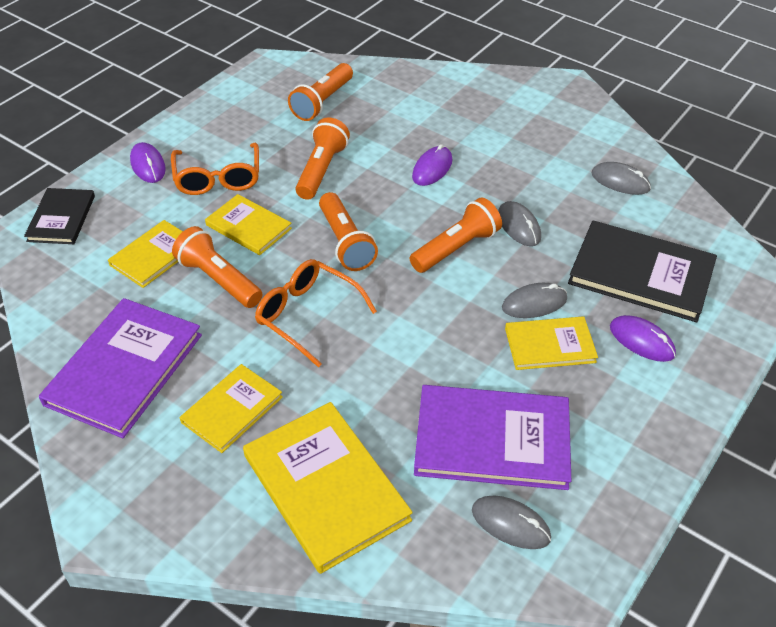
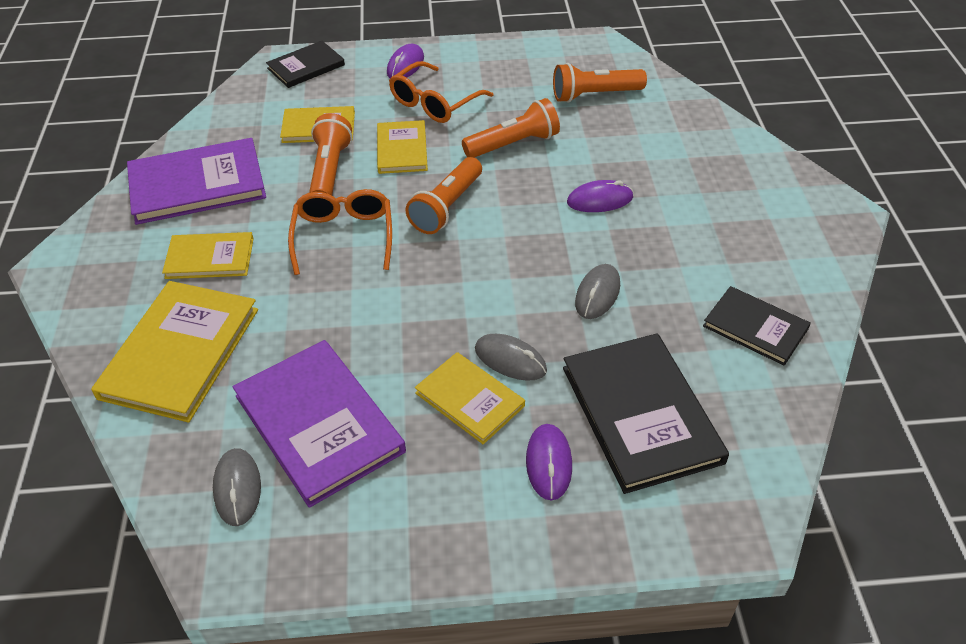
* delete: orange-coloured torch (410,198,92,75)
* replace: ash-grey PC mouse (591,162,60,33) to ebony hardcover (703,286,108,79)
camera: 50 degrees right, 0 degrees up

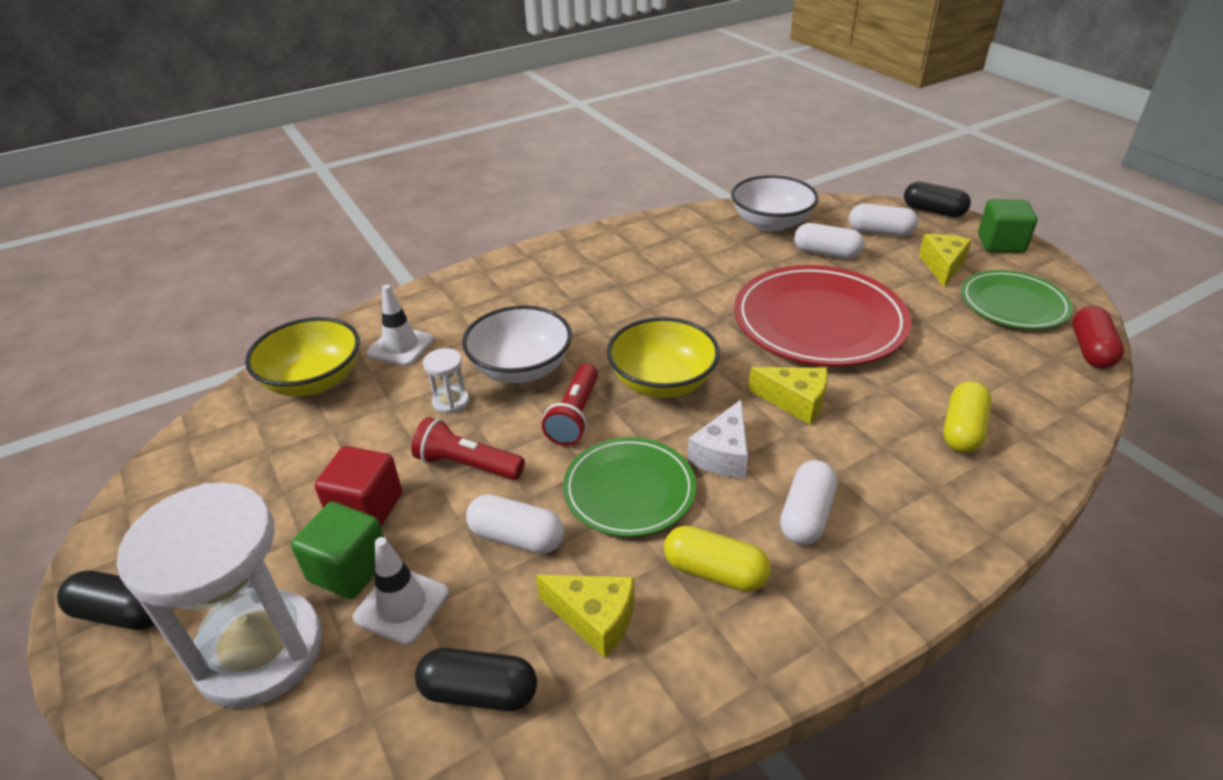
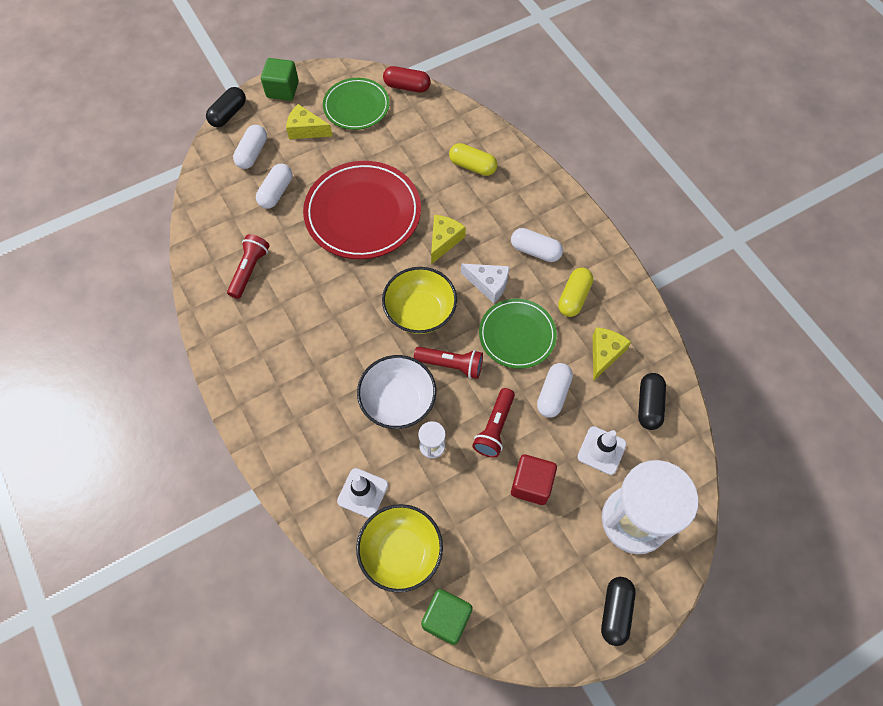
* move: emerald cube (291,502,93,97) to (421,589,52,56)
* delete: snow-white deep dish (731,175,88,57)
* insert: red torch (227,234,43,65)
camera: 90 degrees left, 25 degrees up

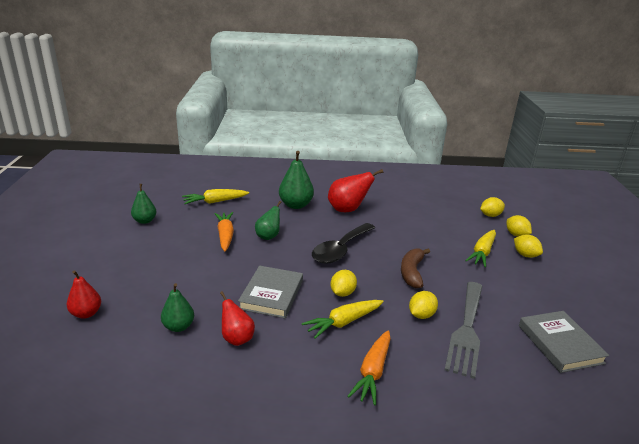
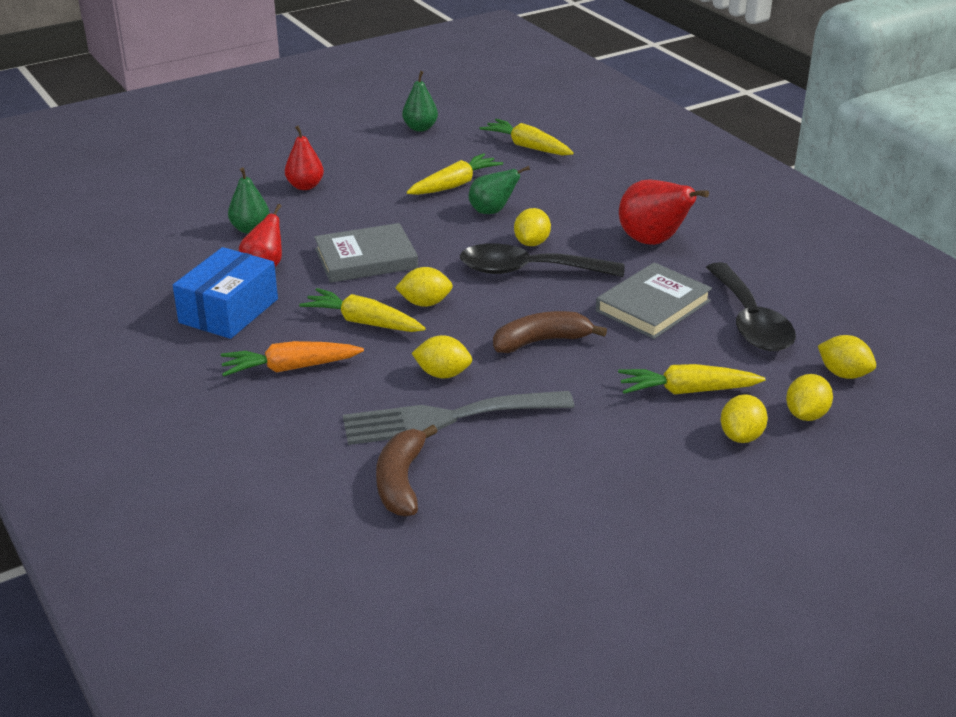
* move: red toy pear (67,270,34,49) to (285,126,39,64)
* recolor: orange-coloured carrot (214,212,20,39) to yellow carrot (407,153,96,42)
* delete: emerald toy pear (279,151,35,58)
* move: ash-grey hardcover (519,311,90,62) to (596,262,116,77)
* insert: blue box (173,247,105,92)
* insert: brown banana fruit (376,425,62,91)
* insert: yellow toy lemon (514,208,37,38)
* insert: ebony spoon (706,262,90,89)
camera: 60 degrees right, 5 degrees up

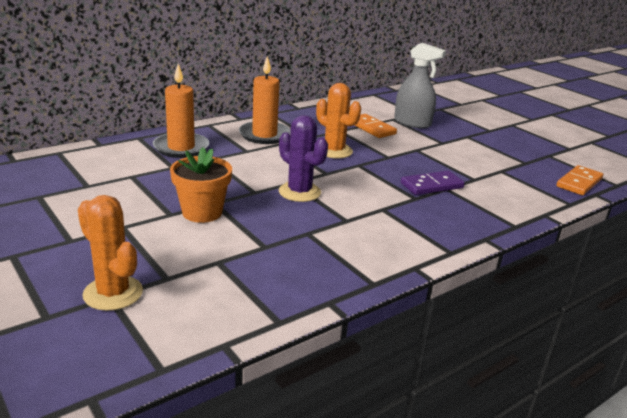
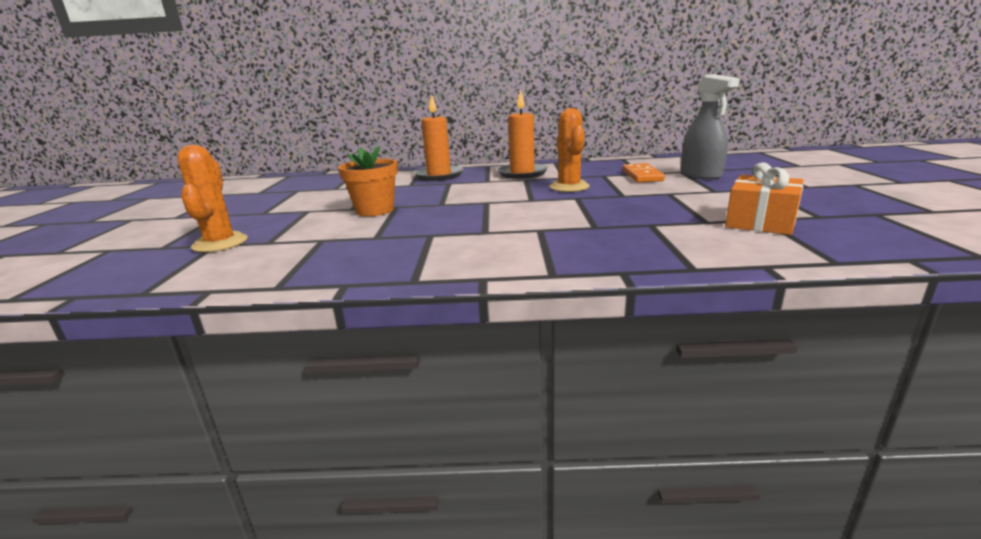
* delete: purple prickly plant (279,115,49,87)
* delete: purple domino tile (401,171,64,24)
* delete: orange-coloured domino tile (556,165,47,30)
* insert: orange-coloured wrapped gift (725,162,78,73)
camera: 40 degrees right, 5 degrees down

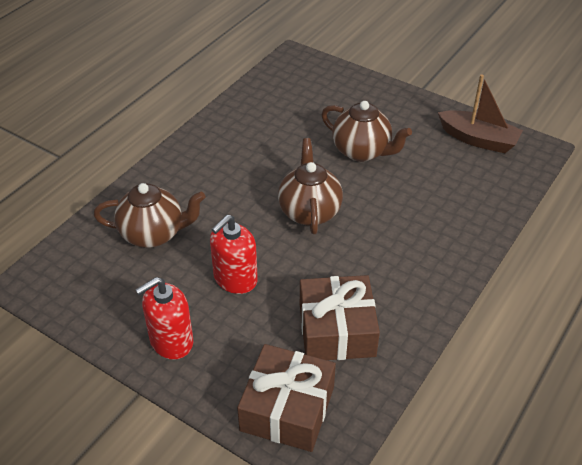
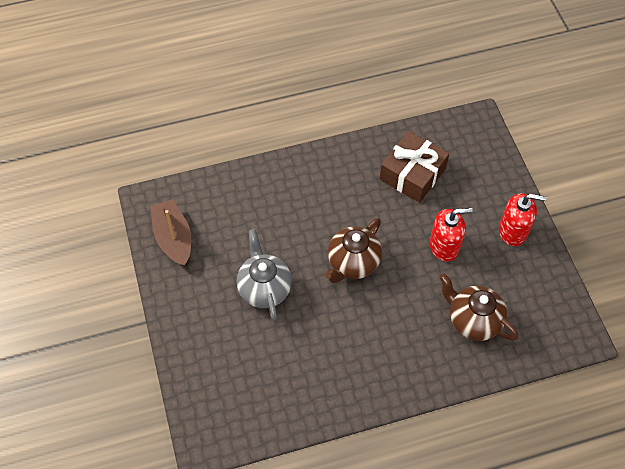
* delete: brown wrapped gift (237,344,99,108)
* recolor: brown china teapot (321,101,91,61) to ash-grey china teapot (237,229,55,92)
camera: 140 degrees left, 15 degrees up

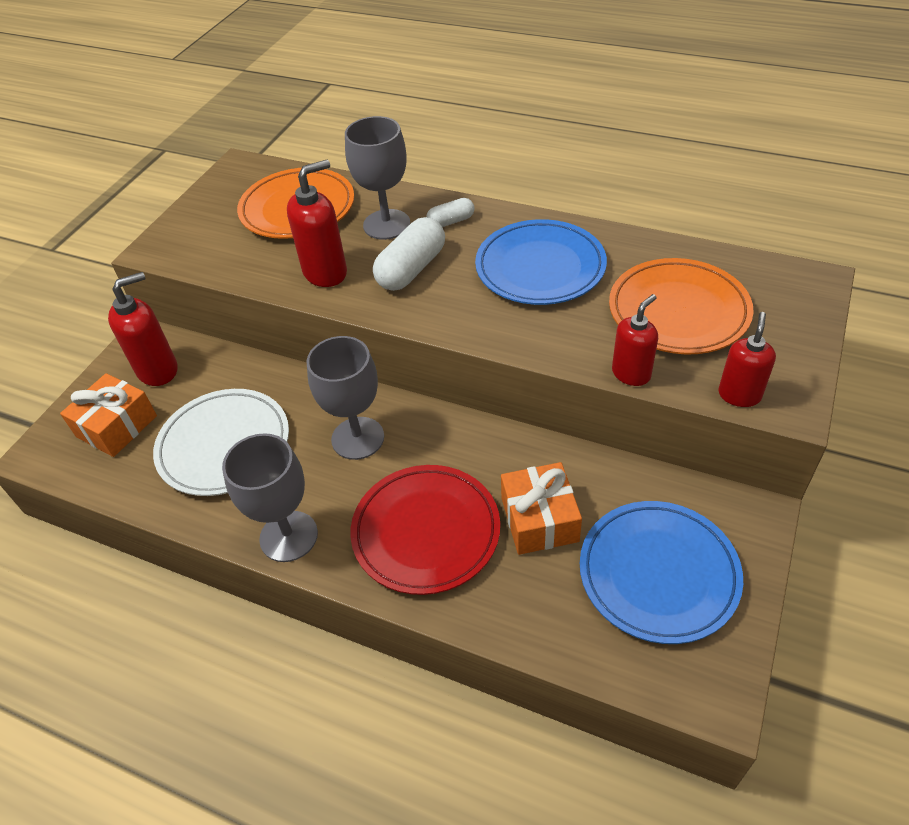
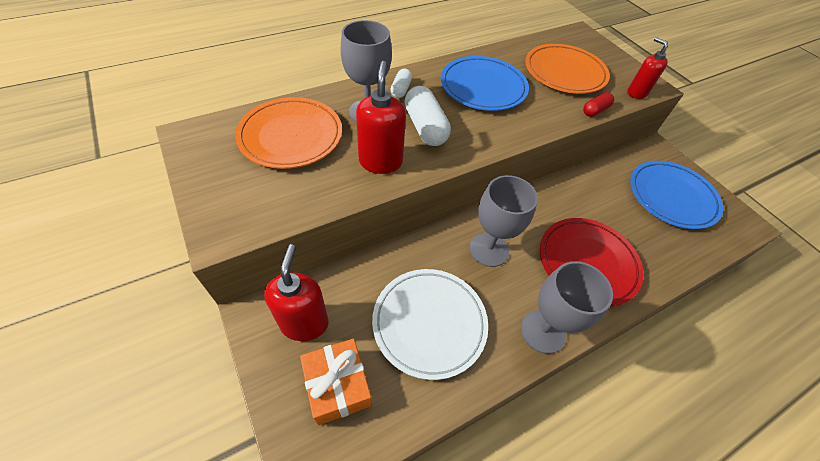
* delete: orange-coloured wrapped gift (501,462,81,93)
* replace: red pump bottle (612,294,46,92) to red capsule (583,92,31,25)
camera: 60 degrees left, 5 degrees up

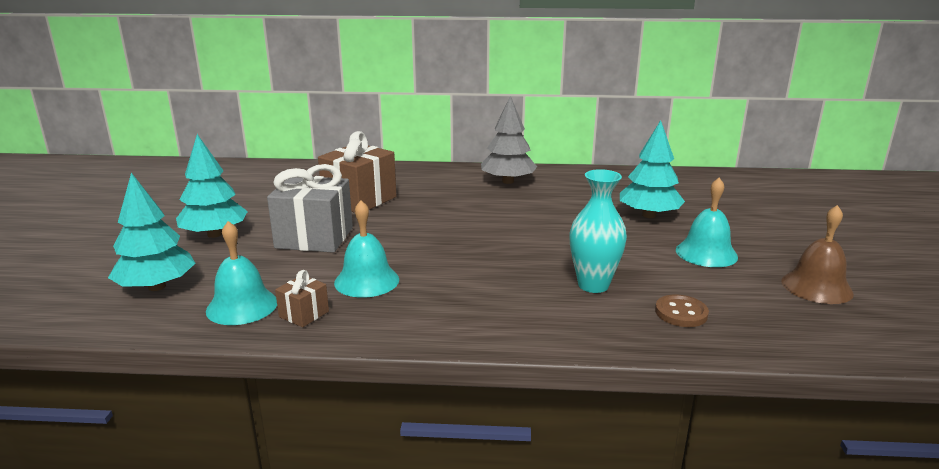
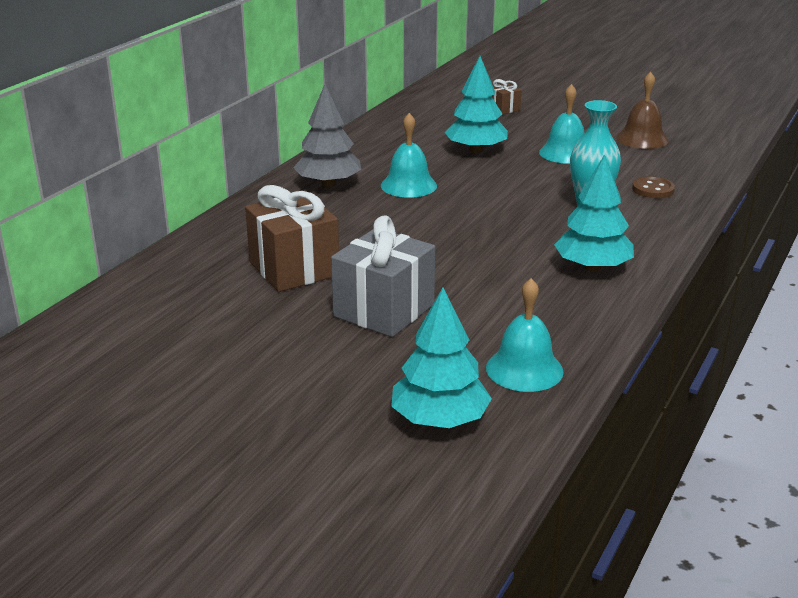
* move: teal tree (176,134,72,104) to (554,154,80,118)
* move: brown wrapped gift (275,270,54,57) to (492,79,29,36)
* move: teal bell (334,200,65,98) to (381,113,56,85)
camera: 65 degrees left, 5 degrees up

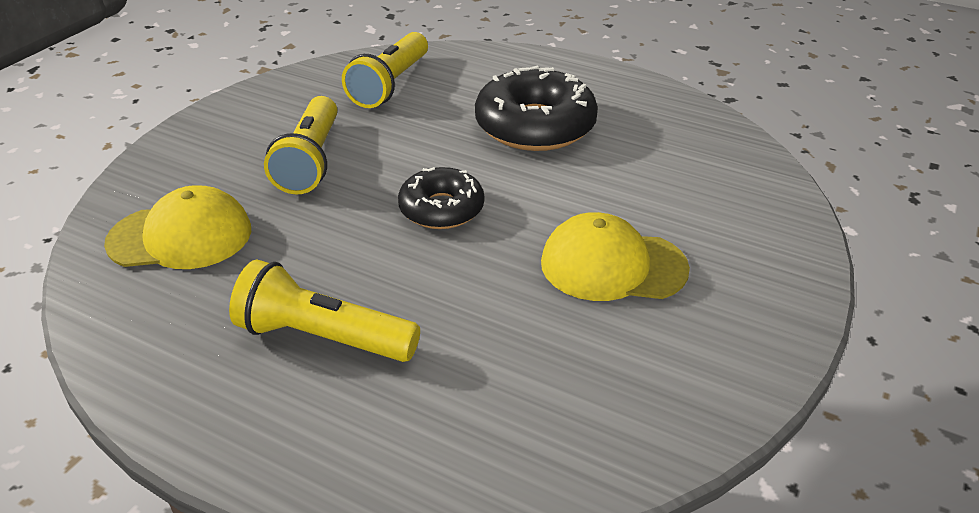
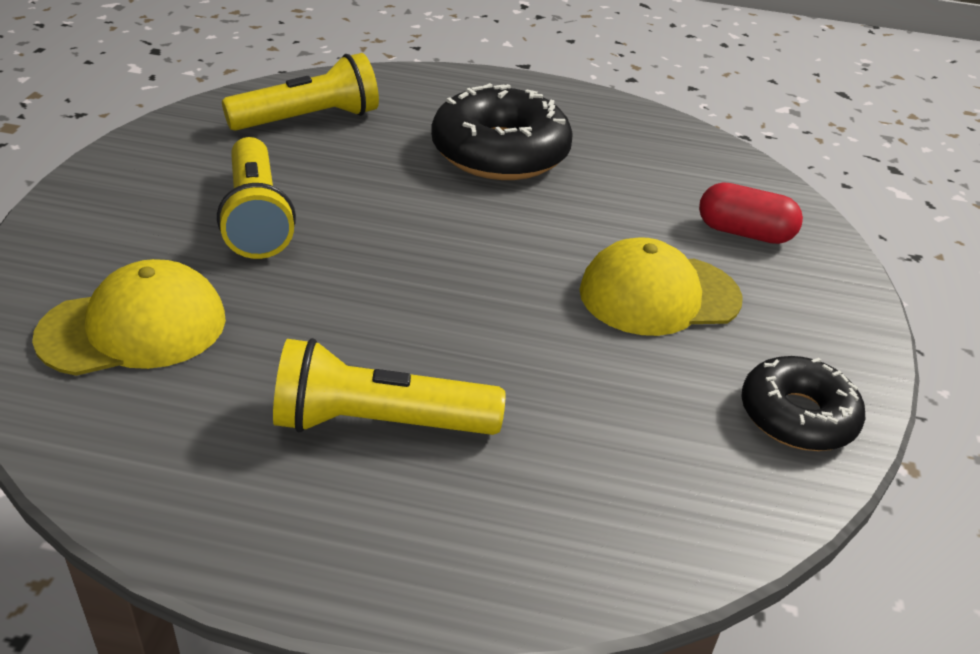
* rotate: yellow torch (342,32,86,76) = (222,53,157,78) 120 degrees counterclockwise
* move: ebony glazed donut (398,167,86,62) to (741,356,124,95)
* insert: red capsule (699,182,104,62)
camera: 20 degrees left, 0 degrees up

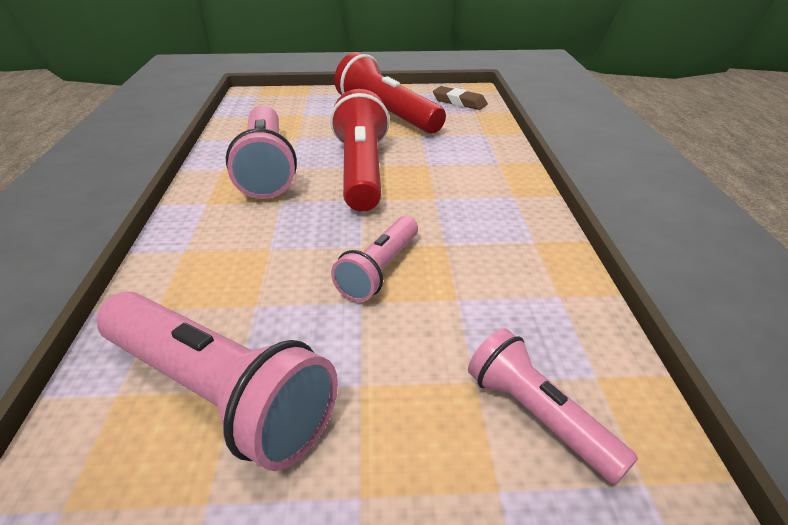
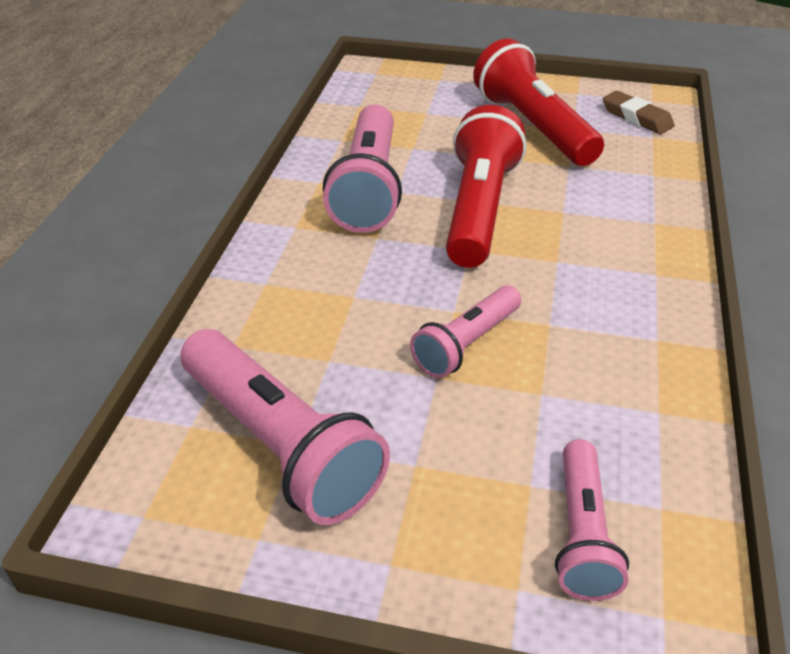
* rotate: pink torch (468,328,170,157) = (555,439,74,162) 150 degrees counterclockwise
camera: 15 degrees right, 5 degrees up

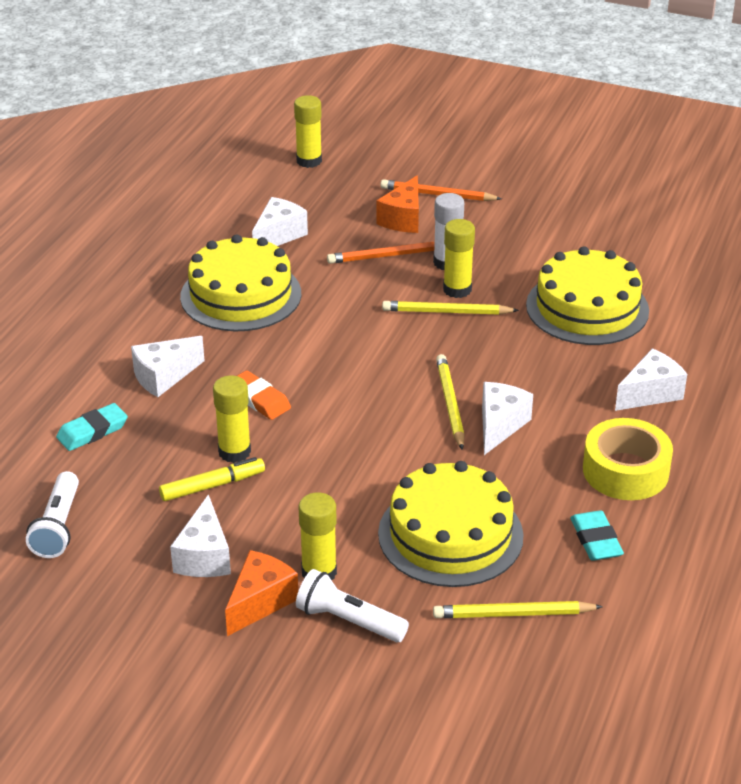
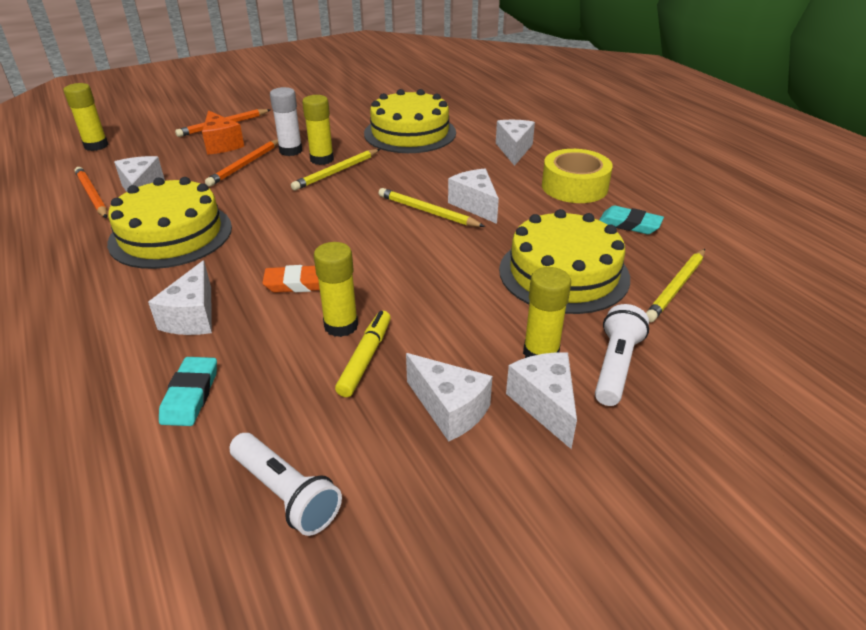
* recolor: orange-coloured piece of cheese (225,550,73,86) to snow-white piece of cheese (506,352,71,97)
* rotate: snow-white torch (296,569,113,73) = (595,304,54,102) 135 degrees clockwise
* insert: orange-coloured pencil (75,167,32,51)
camera: 50 degrees left, 0 degrees up

